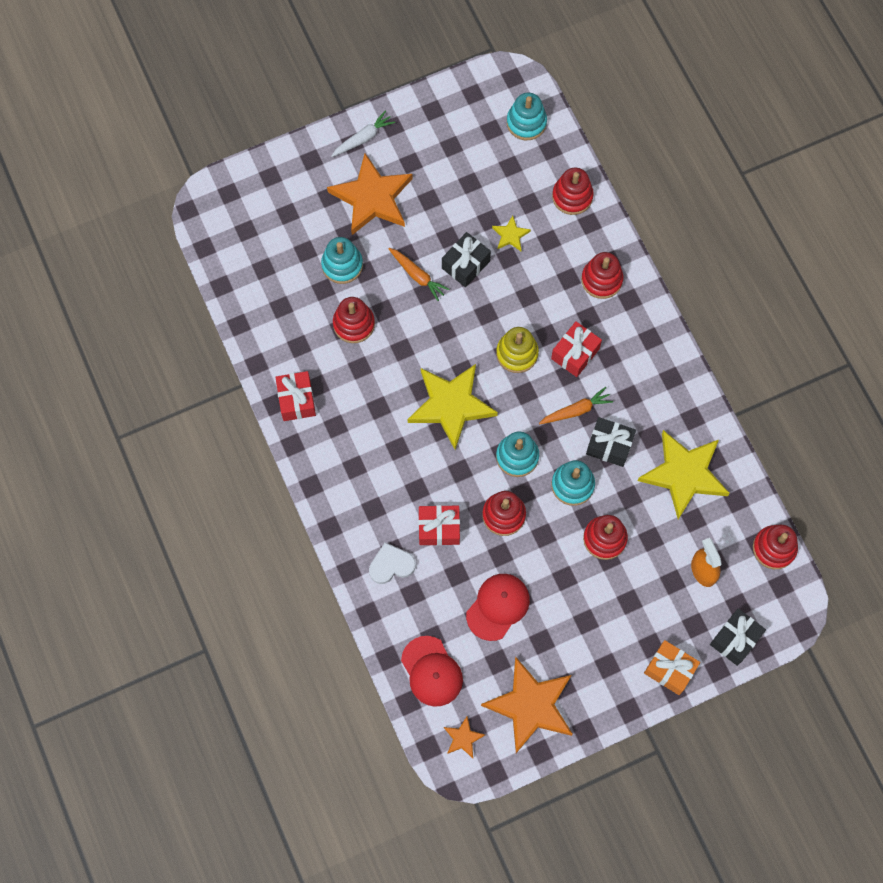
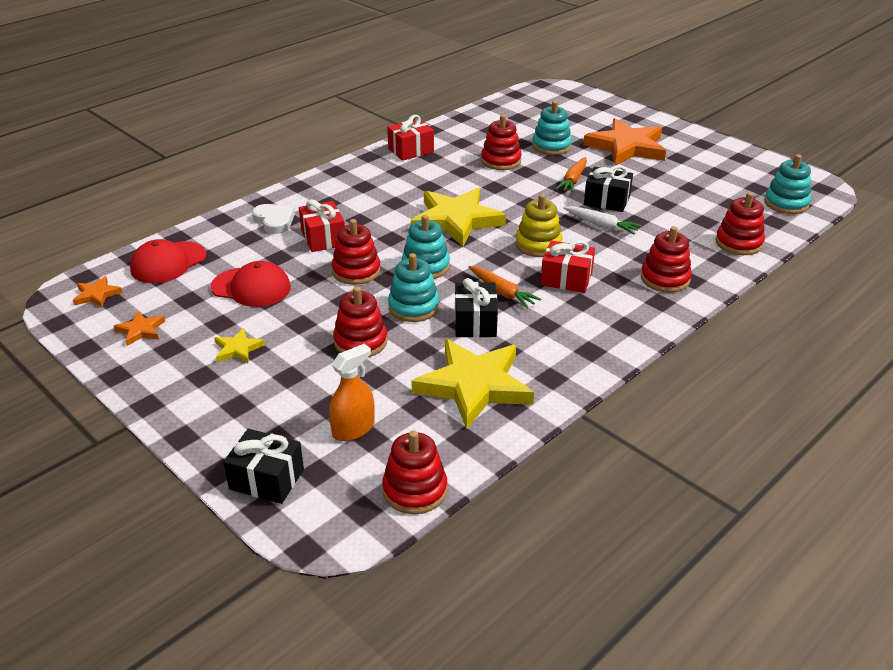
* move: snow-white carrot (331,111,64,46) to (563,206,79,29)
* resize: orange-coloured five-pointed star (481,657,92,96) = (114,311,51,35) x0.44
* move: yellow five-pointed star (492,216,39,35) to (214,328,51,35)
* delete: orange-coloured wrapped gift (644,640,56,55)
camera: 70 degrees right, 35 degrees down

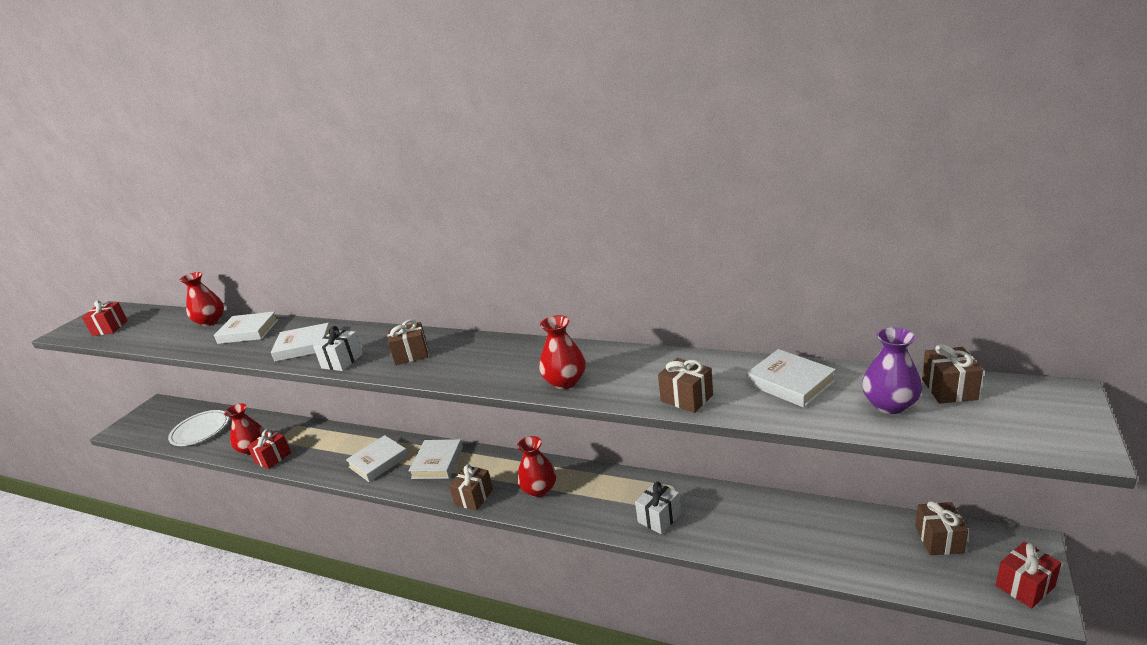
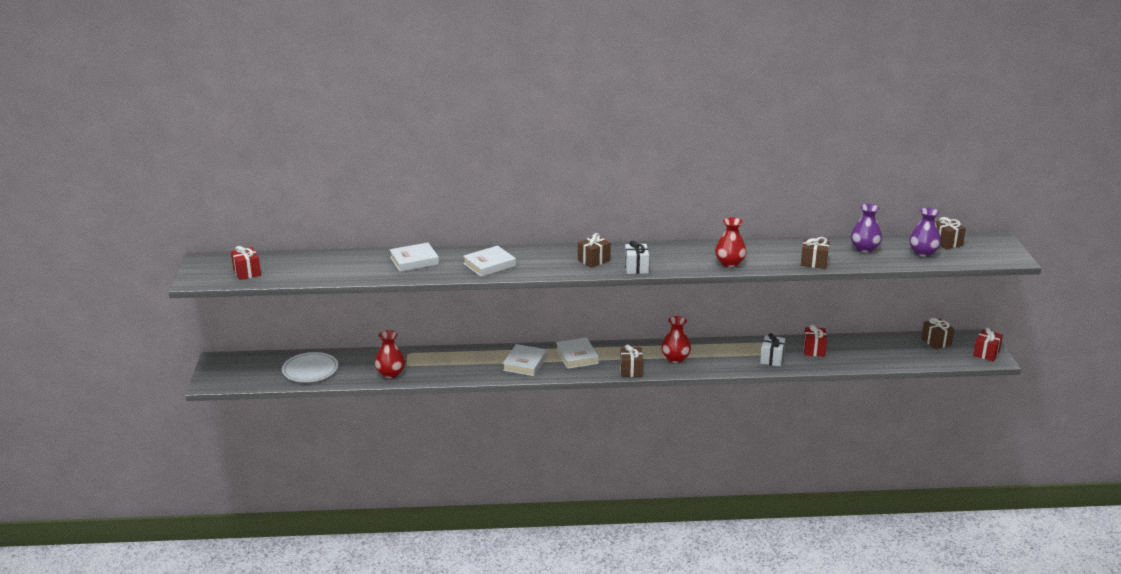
* delete: red tall vase (179,272,45,55)
* move: red wrapped gift (247,429,44,40) to (804,324,23,33)
* move: snow-white wrapped gift (313,326,50,45) to (625,240,24,34)
* replace: snow-white hardcover (746,349,90,59) to purple tall vase (851,204,31,49)
camera: 30 degrees left, 0 degrees up

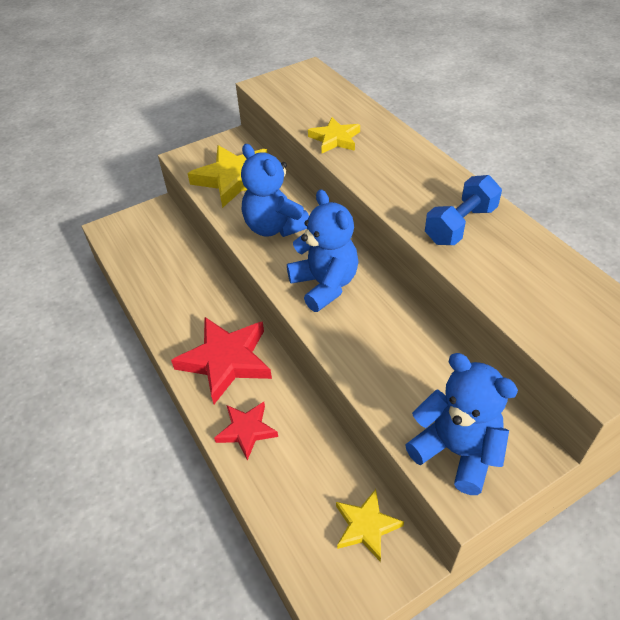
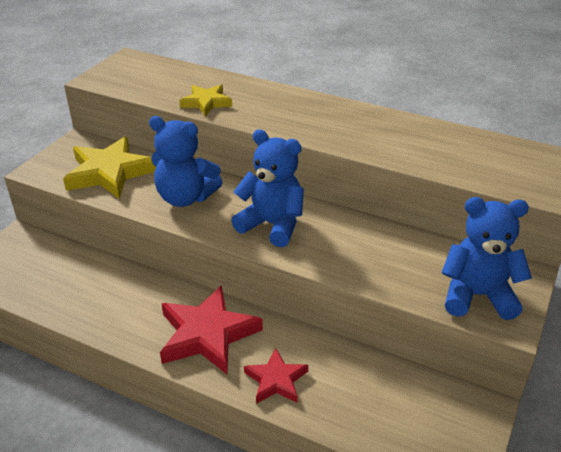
* delete: yellow five-pointed star (336,489,68,73)
* delete: blue hand weight (425,175,77,70)
camera: 35 degrees left, 10 degrees down

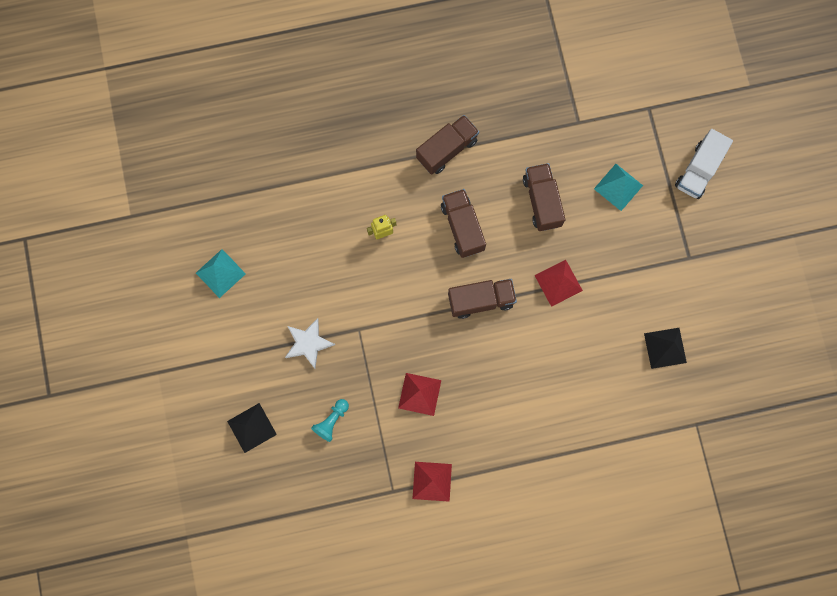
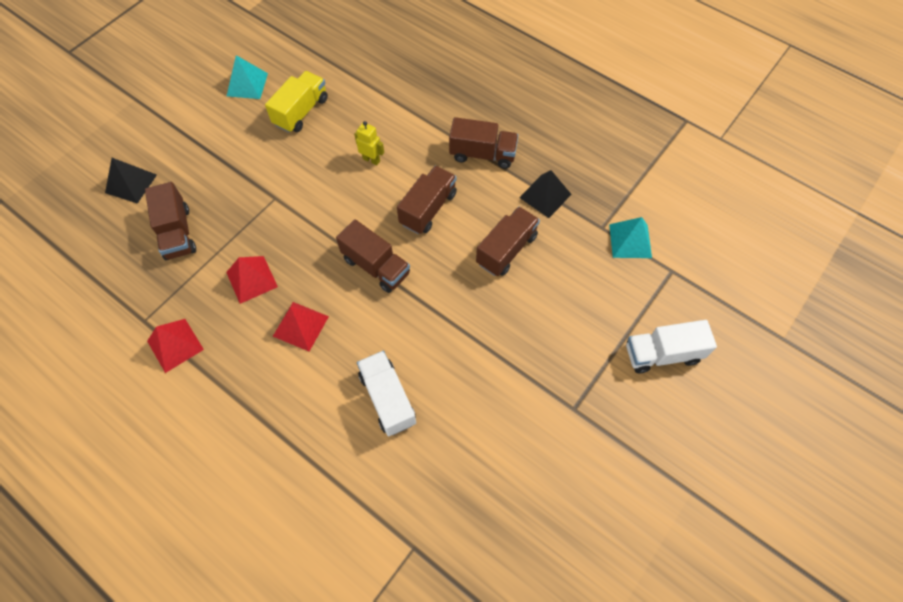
* delete: snow-white five-pointed star (285,318,50,51)
* replace: teal pawn (311,399,38,43) to brown truck (145,182,51,78)
* move: red solid pyramid (534,260,49,47) to (273,302,56,49)
* move: teal solid pyramid (594,164,49,47) to (609,217,43,41)
* move: ebony solid pyramid (644,328,43,41) to (519,170,52,48)
* insert: yellow truck (265,71,63,62)
* insert: snow-white truck (357,351,59,85)
camera: 50 degrees right, 15 degrees down

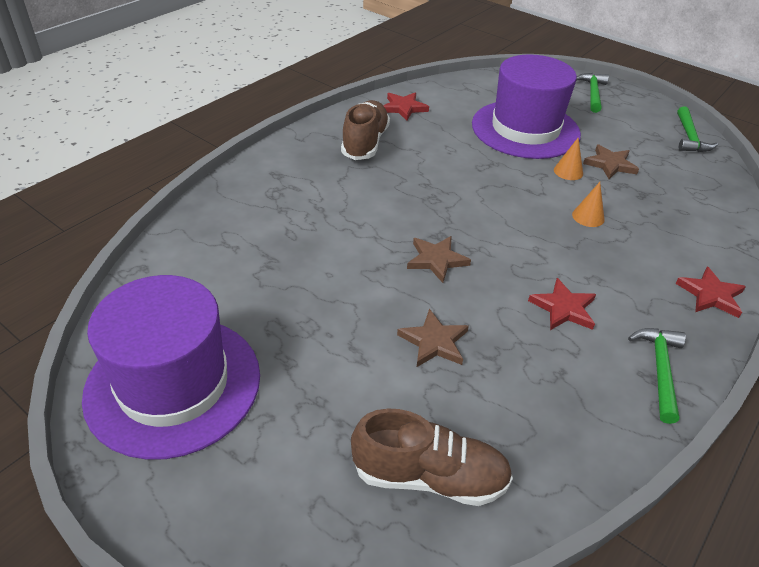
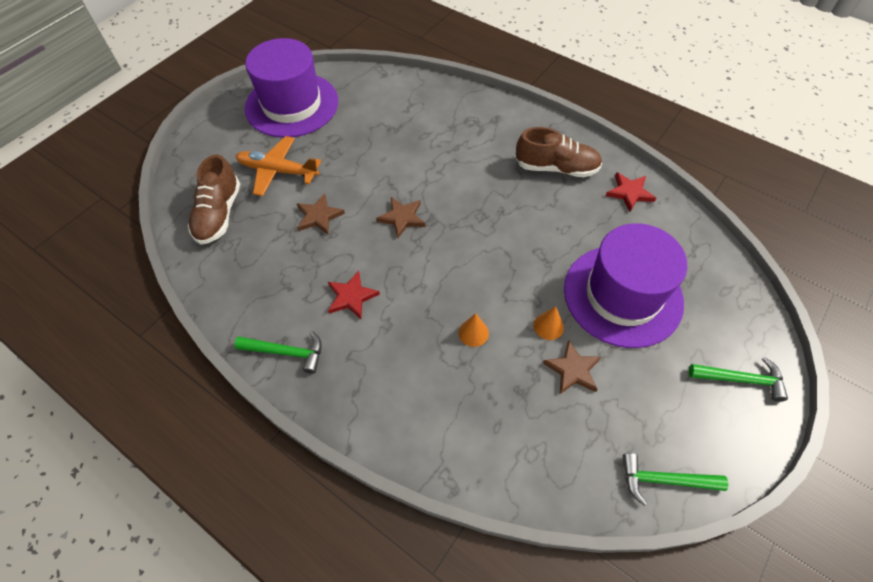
* delete: red five-pointed star (675,266,71,52)
* insert: orange-coloured toy plane (236,136,85,60)
camera: 90 degrees right, 15 degrees up

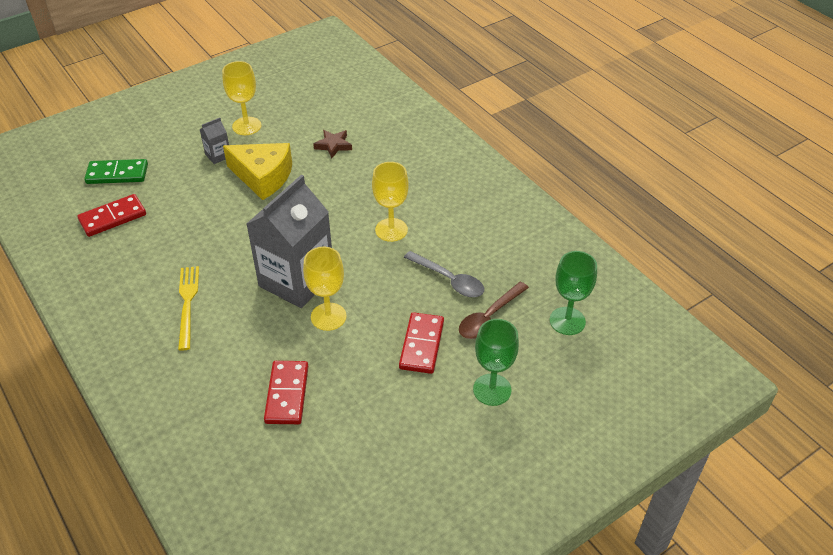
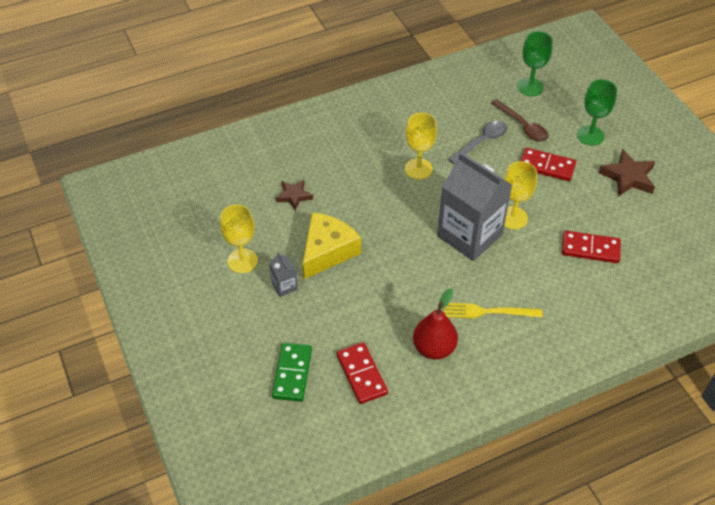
* insert: red toy pear (413,288,45,71)
* insert: brown five-pointed star (599,149,56,48)
camera: 80 degrees left, 5 degrees up

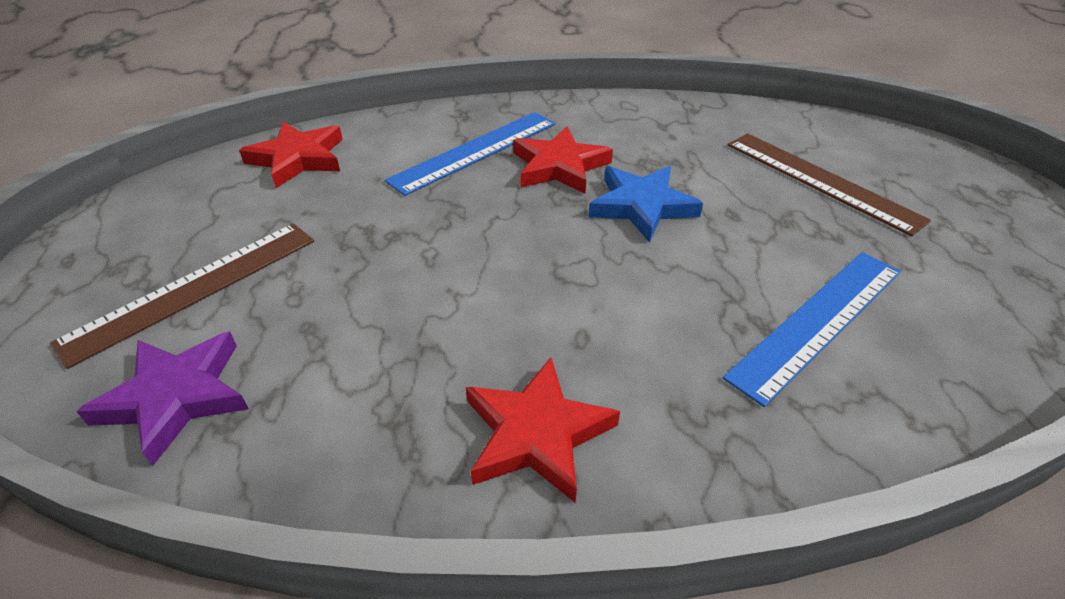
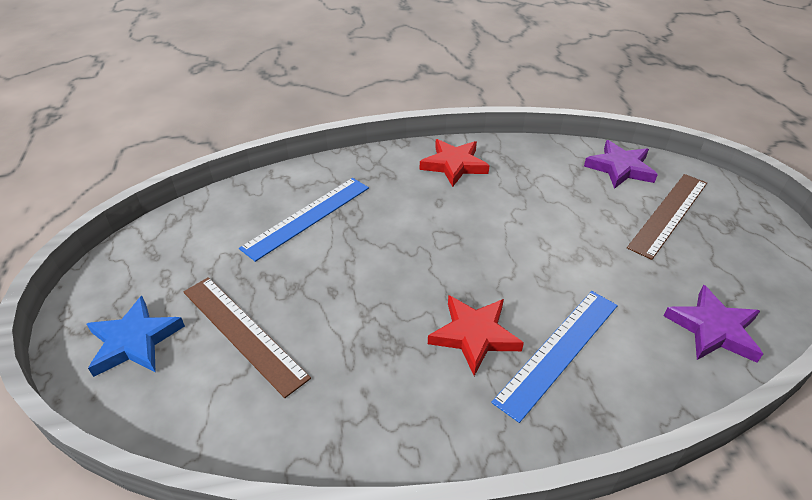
* recolor: red five-pointed star (239,122,104,66) to purple five-pointed star (664,285,99,78)
* move: blue five-pointed star (588,166,115,77) to (87,296,98,81)
camera: 175 degrees right, 0 degrees up

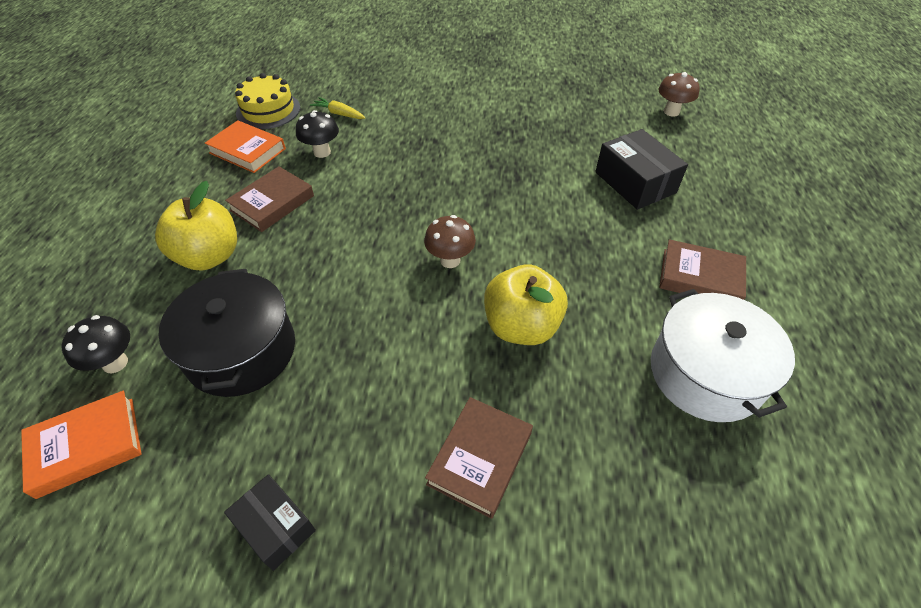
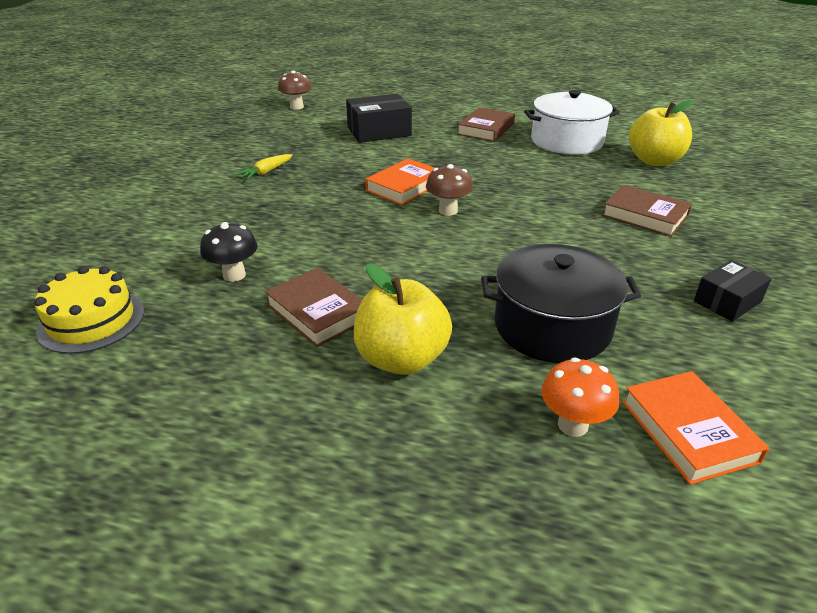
* recolor: ebony fungus (61,315,69,58) to orange-coloured fungus (541,357,78,80)
* move: orange-coloured hardcover (205,120,81,53) to (365,158,69,47)
* move: yellow carrot (310,97,55,22) to (236,154,57,26)
* move: yellow apple (484,264,84,81) to (629,100,64,66)
camera: 80 degrees left, 15 degrees down

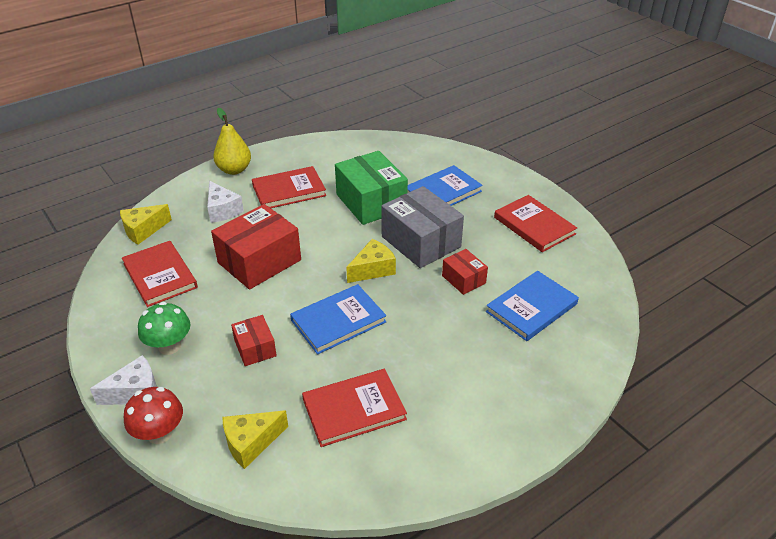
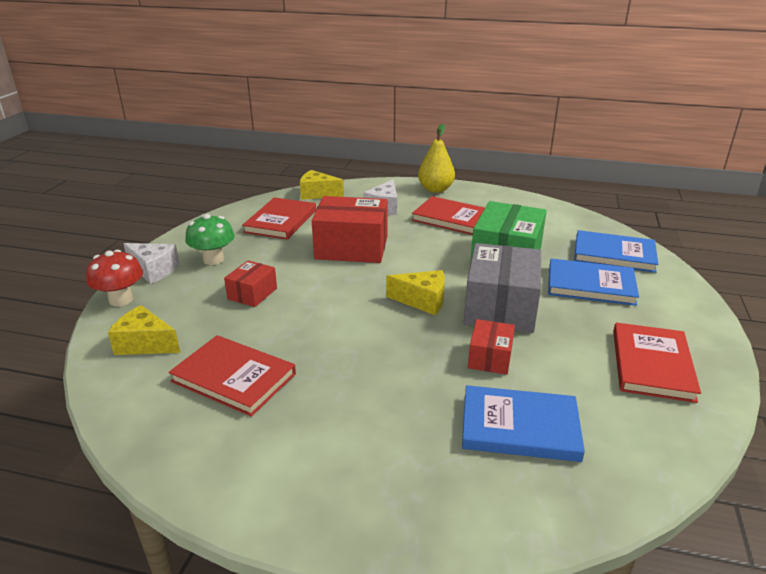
* move: blue hardcover (290,284,96,71) to (574,230,85,43)
camera: 50 degrees right, 10 degrees down

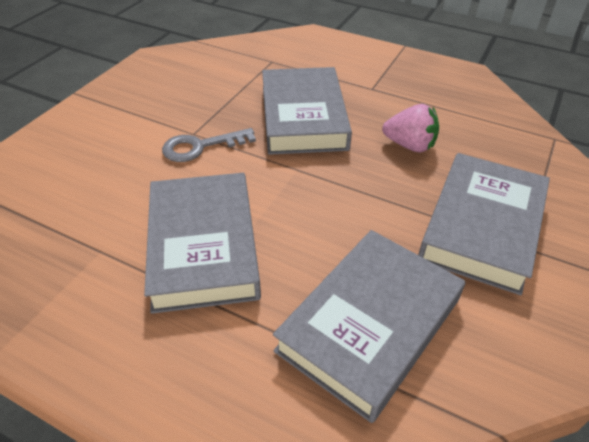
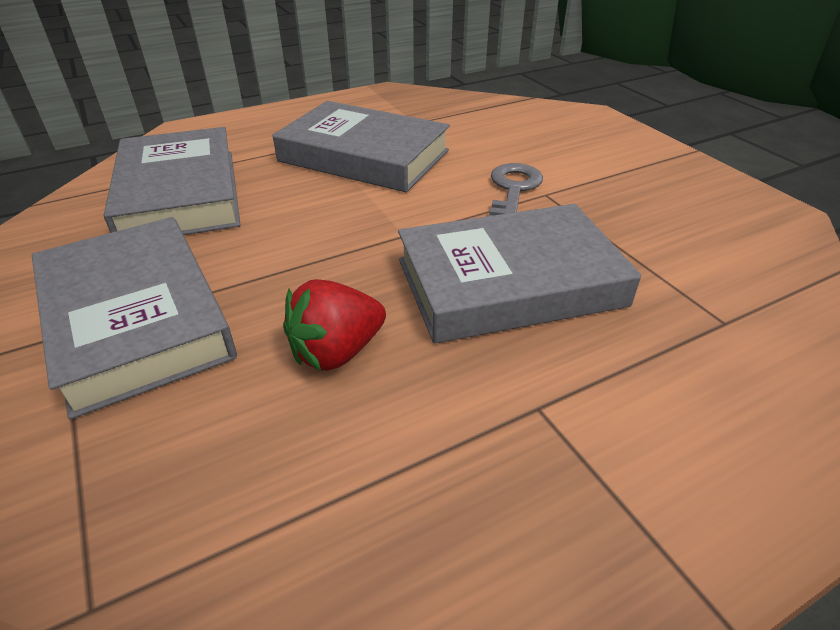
* rotate: ash-grey hardcover (262,67,90,88) = (398,204,243,139) 45 degrees counterclockwise
* recolor: pink berry (382,104,57,48) to red berry (283,279,103,92)
camera: 125 degrees right, 5 degrees down

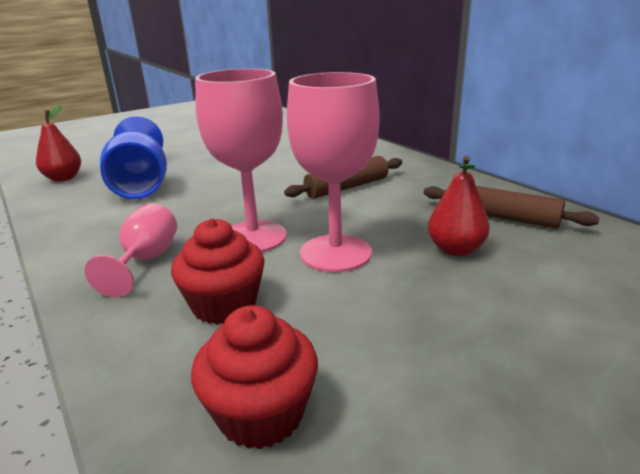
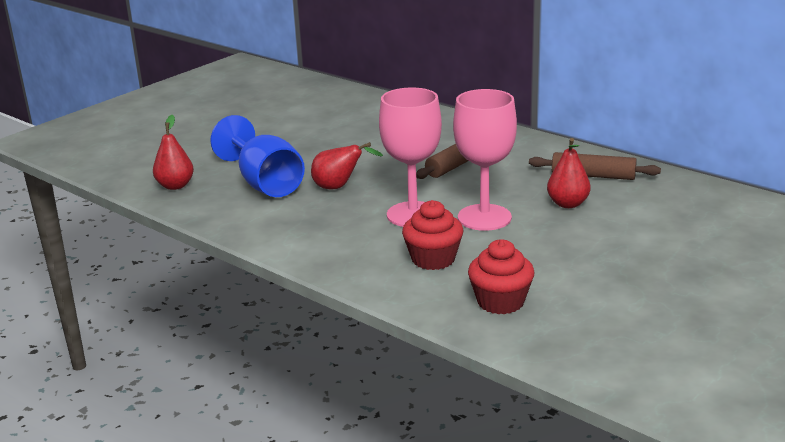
* delete: pink goblet (85,203,92,95)
* insert: red toy pear (311,142,72,47)
camera: 15 degrees left, 0 degrees up

